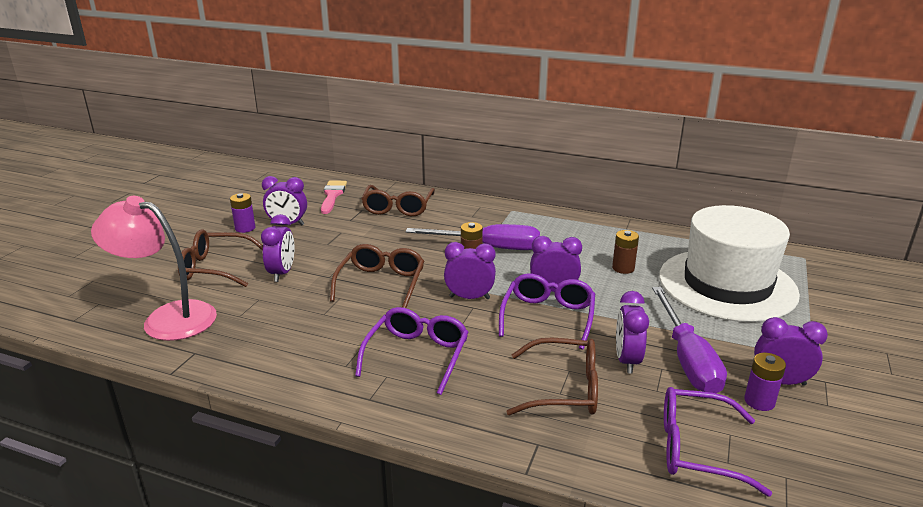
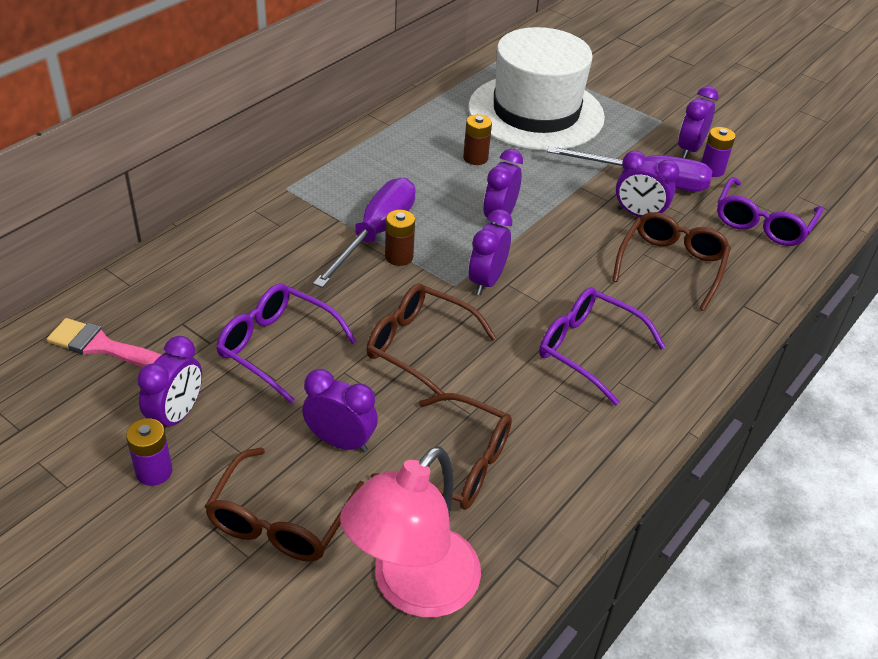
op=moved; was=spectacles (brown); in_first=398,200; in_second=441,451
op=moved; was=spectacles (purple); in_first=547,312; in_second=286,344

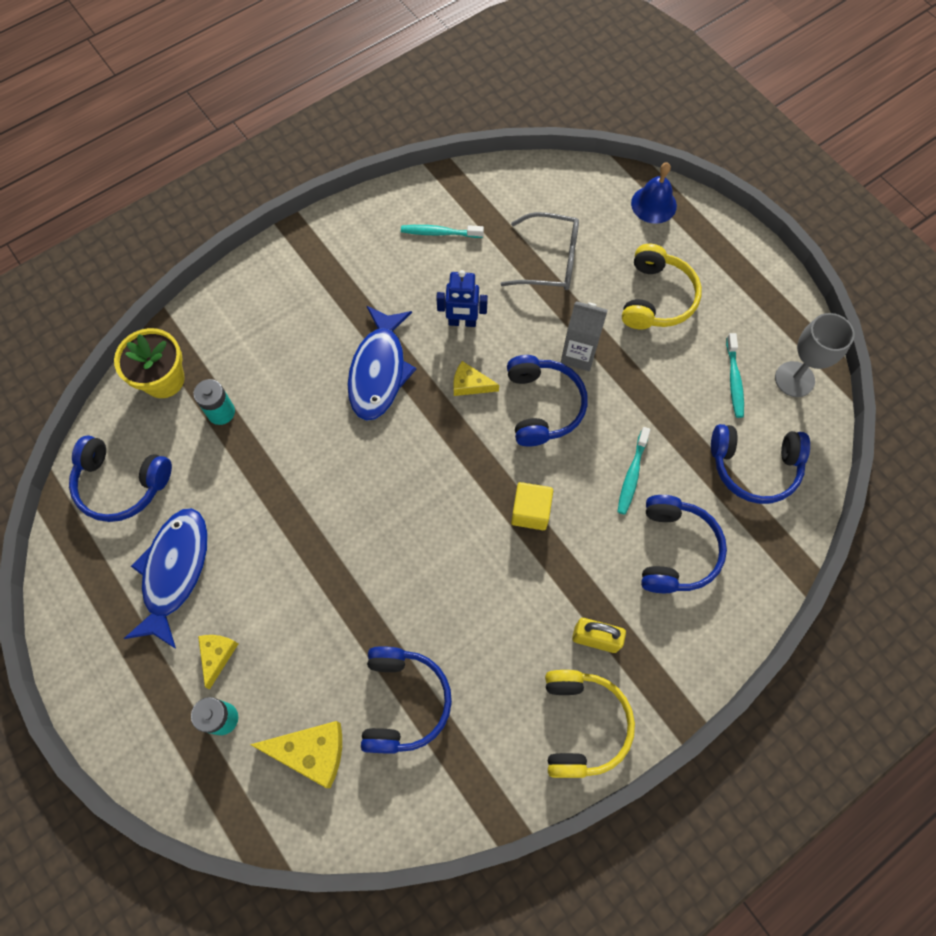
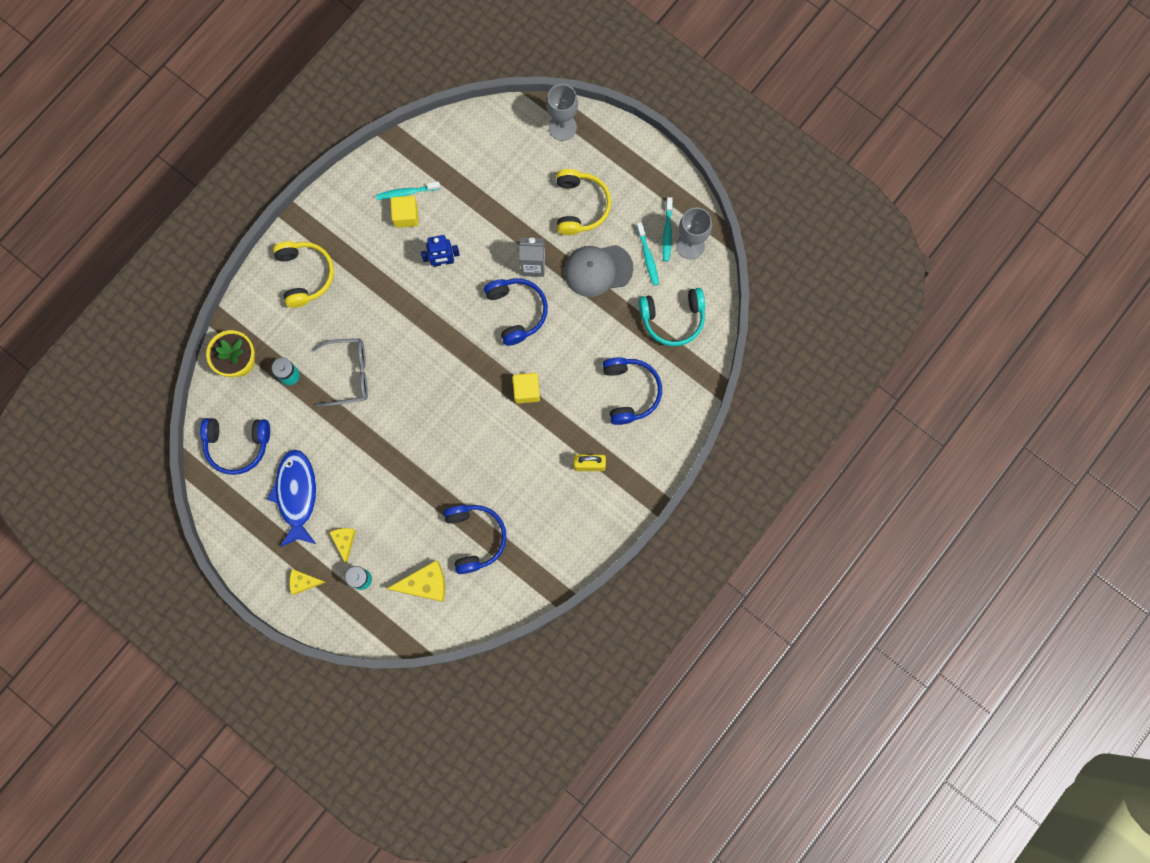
op=removed; was=toy fish (royal blue); in_first=381,363
op=moved; was=cheese wedge (bright yellow); in_first=476,378; in_second=307,582
op=moved; was=spectacles (ash-grey); in_first=540,251; in_second=340,372
op=moved; was=over-ear headphones (bright yellow); in_first=590,724; in_second=303,274
op=moved; was=toothbrush (turquoise); in_first=633,471; in_second=667,229
op=replaced; was=bell (royal blue); now=goblet (ash-grey); in_first=654,193; in_second=562,112
op=recoloured; was=over-ear headphones (royal blue); now=over-ear headphones (turquoise); in_first=760,464; in_second=672,317
op=added; now=block (bright yellow); in_second=404,212
op=added; now=baseball cap (ash-grey); in_second=598,271

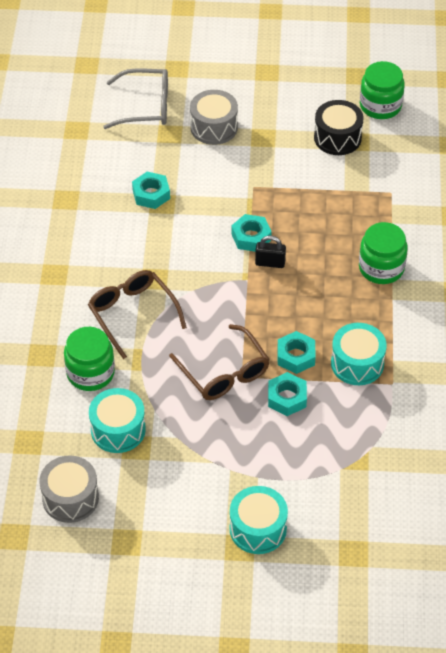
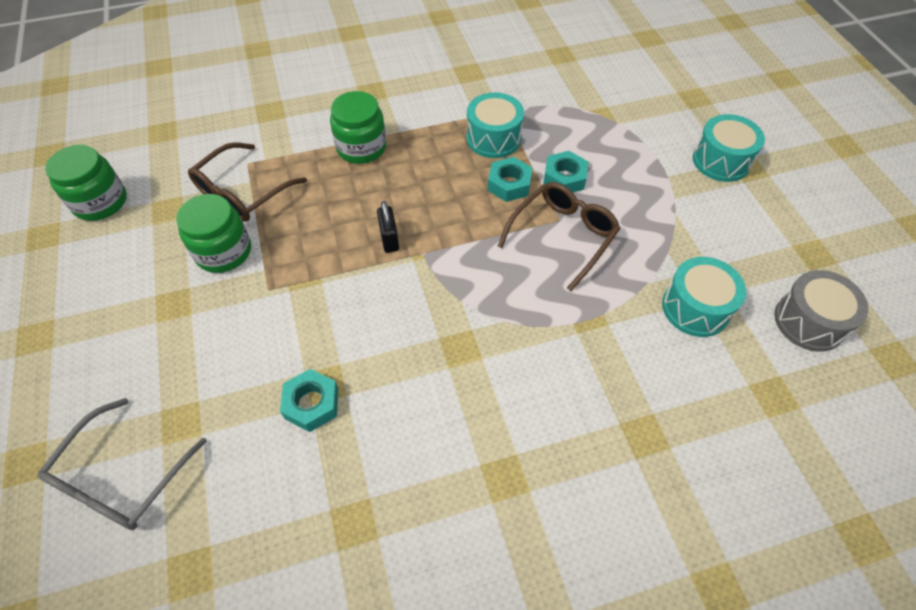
op=moved; was=preserve jar (emerald); in_first=89,359; in_second=213,233
op=moved; was=spectacles (brown); in_first=137,314; in_second=247,182
op=turned; was=spectacles (ash-grey); in_first=135,98; in_second=122,464; clockwise=-135
op=removed; was=snare drum (ash-grey); in_first=214,117
op=removed; was=nut (turquoise); in_first=251,233
op=removed; was=snare drum (jet-black); in_first=339,127

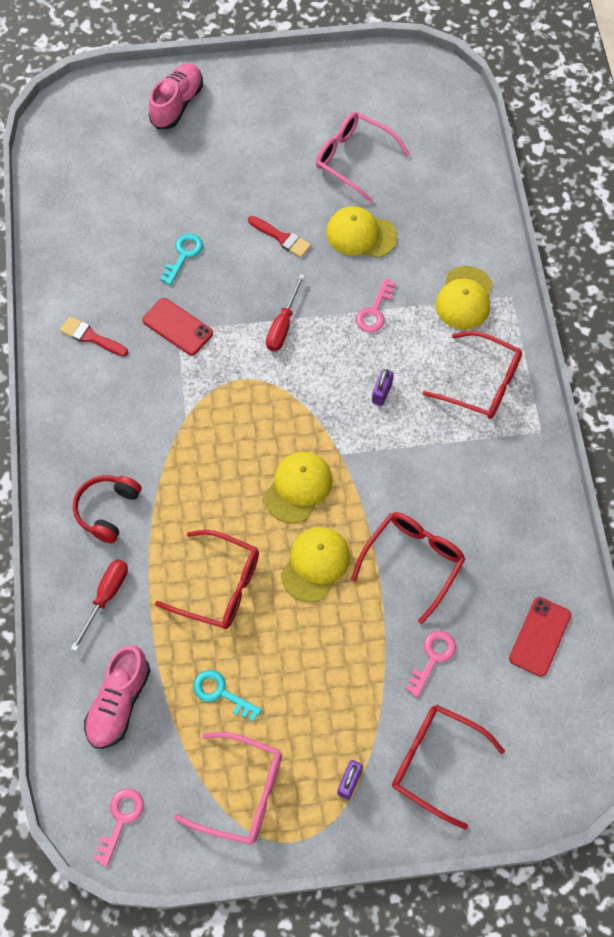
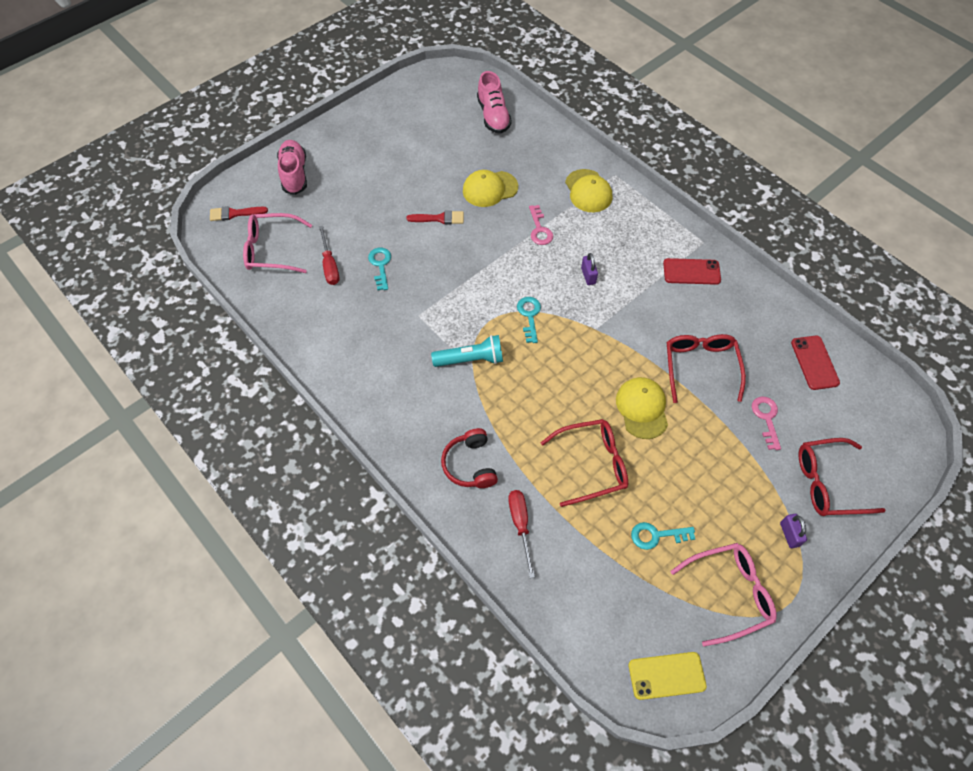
op=moved; was=paint brush (crimson); in_first=94,336; in_second=239,213
op=moved; was=sneaker (rose-pink); in_first=117,697; in_second=494,102
op=replaced; was=latchkey (rose-pink); now=smartphone (bright yellow); in_first=119,827; in_second=668,676
op=moved; was=smartphone (crimson); in_first=177,327; in_second=692,271
op=removed; was=baseball cap (bright yellow); in_first=298,487
op=moved; was=flat screwdriver (crimson); in_first=285,312; in_second=329,255
op=moved; was=spectacles (rose-pink); in_first=363,157; in_second=277,243
op=removed; was=spectacles (crimson); in_first=472,375
op=added; now=pocket torch (turquoise); in_second=467,351
op=added; now=latchkey (turquoise); in_second=529,320

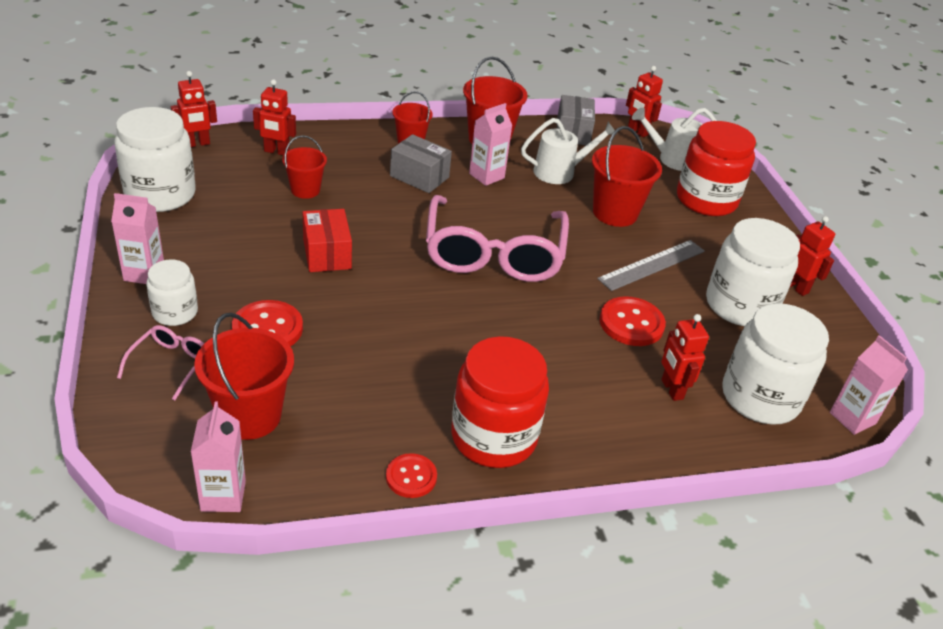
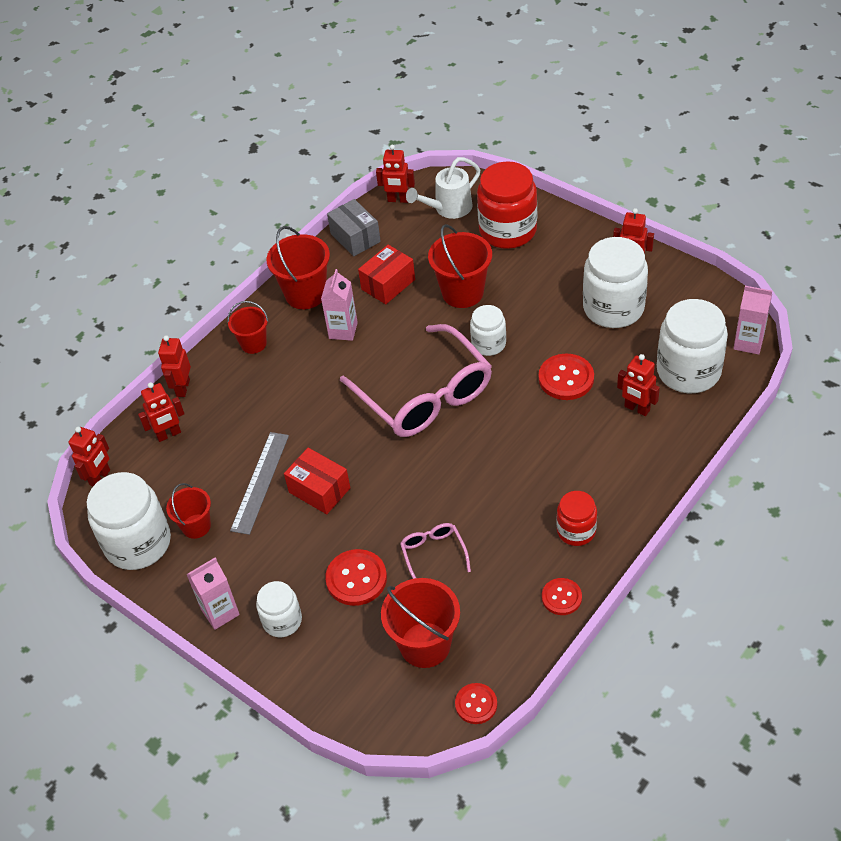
op=moved; was=spectacles (rose-pink); in_first=160,362; in_second=435,551
op=replaced; was=milk carton (rose-pink); now=shirt button (crimson); in_first=218,456; in_second=476,703
op=moved; was=sand bucket (crimson); in_first=304,167; in_second=188,511
op=removed; was=parcel (ash-grey); in_first=421,163
op=resized; was=preserve jar (crimson); in_first=500,402; in_second=577,518; ratio=0.56
op=replaced; was=watering pot (snow-white); now=parcel (crimson); in_first=569,151; in_second=386,274
op=moved; was=straightedge (ash-grey); in_first=651,265; in_second=259,483
op=added; now=toy robot (crimson); in_second=174,366
op=added; now=preserve jar (snow-white); in_second=488,330

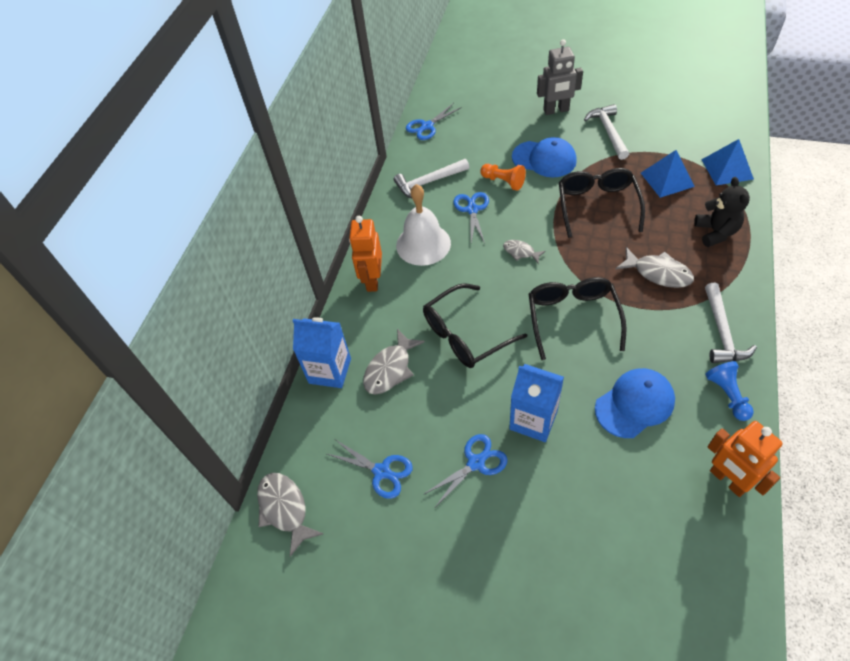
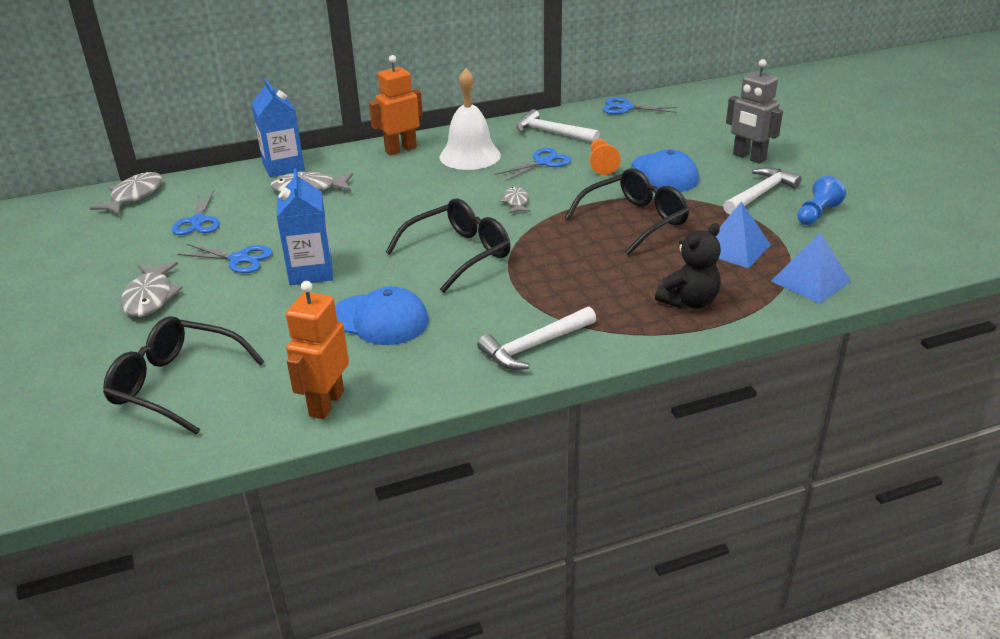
op=moved; was=spectacles (jet-black); in_first=475,325; in_second=184,375
op=moved; was=toy fish (ash-grey); in_first=655,267; in_second=152,289
op=moved; was=pawn (royal blue); in_first=729,391; in_second=821,200

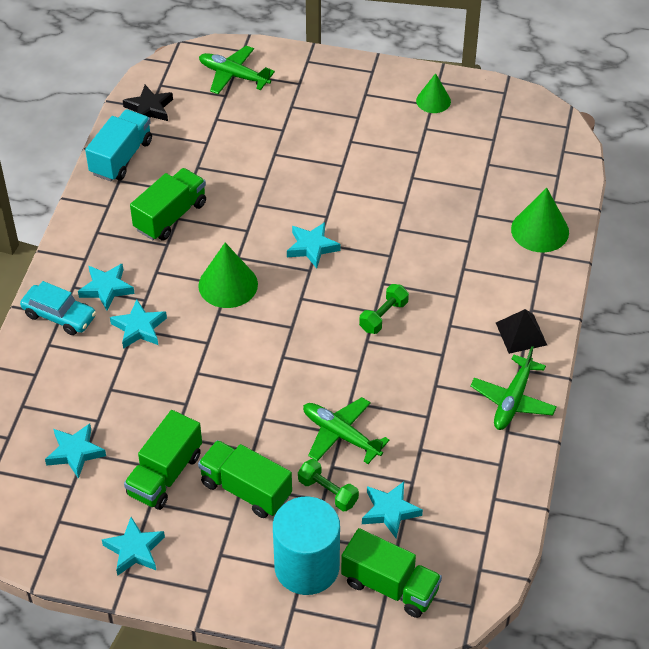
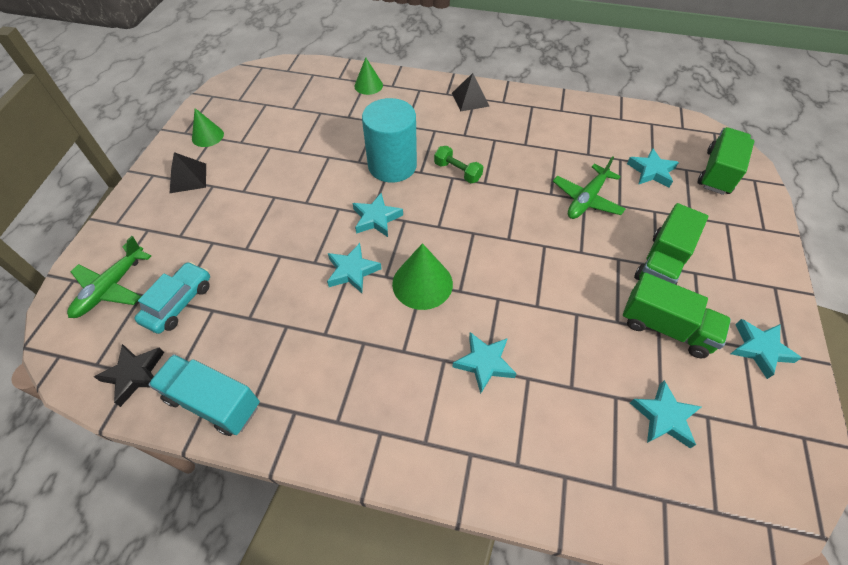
op=moved; was=car (turquoise); in_first=58,308; in_second=172,298
op=moved; was=star (turquoise); in_first=106,287; in_second=354,268
op=removed; was=truck (emerald); in_first=168,204
op=moved; was=cylinder shape (turquoise); in_first=306,546; in_second=389,140
op=removed; was=hand weight (emerald); in_first=328,485
op=removed; was=aeroplane (emerald); in_first=513,388
op=resized; was=cone shape (emerald); in_first=540,220; in_second=368,76; ratio=0.64
op=added; now=solid pyramid (jet-black); in_second=188,172

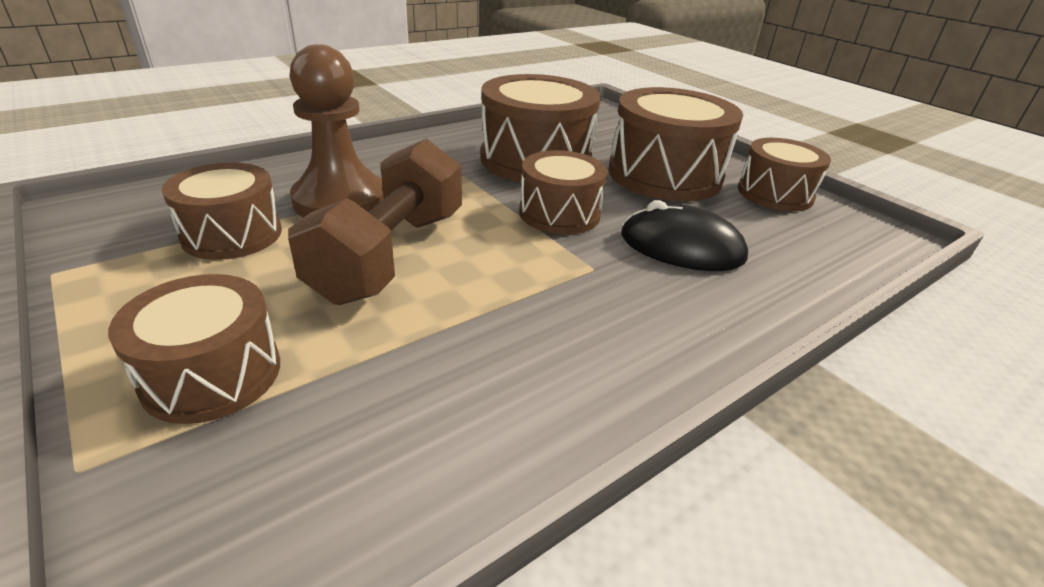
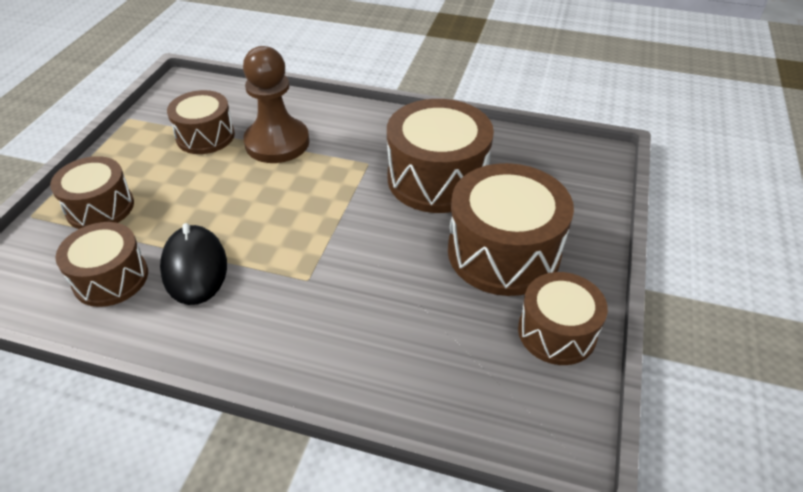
op=removed; was=hand weight (brown); in_first=375,221
op=moved; was=snare drum (brown); in_first=563,192; in_second=101,264
op=moved; was=PC mouse (jet-black); in_first=684,235; in_second=193,264

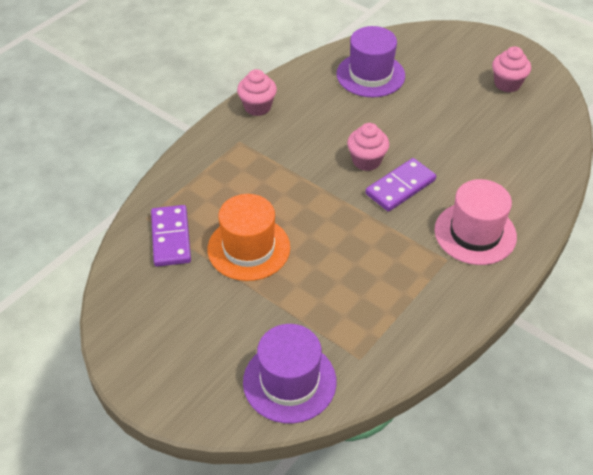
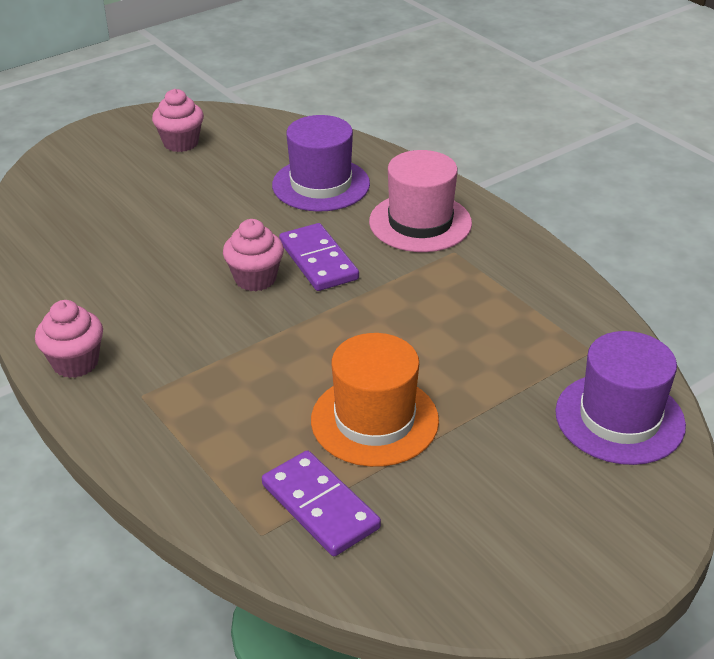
op=turned; was=domino tile (purple); in_first=171,236; in_second=321,503; clockwise=45
op=moved; was=hat (purple); in_first=370,61; in_second=321,163

